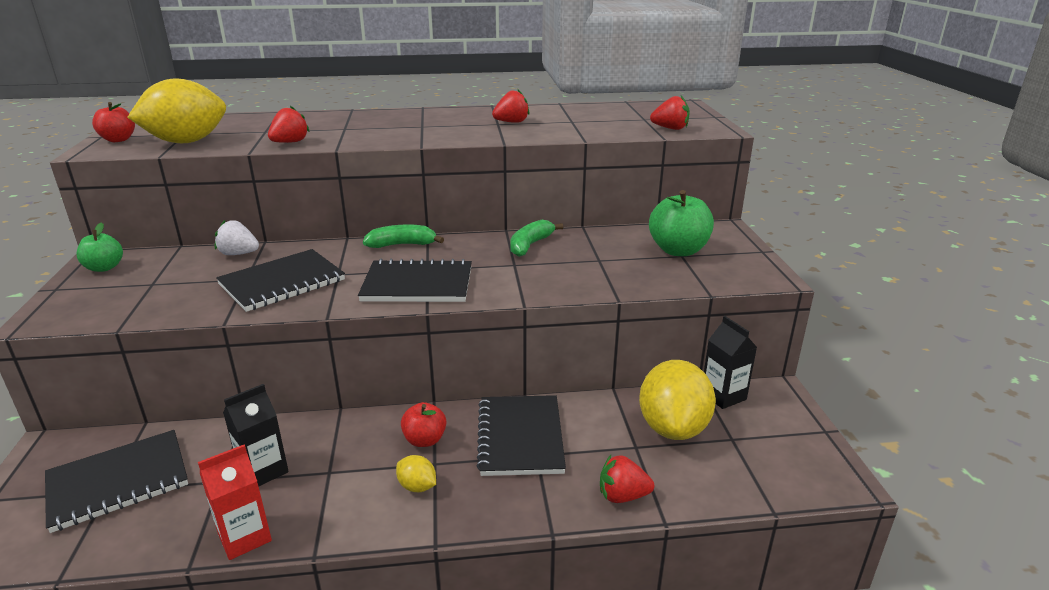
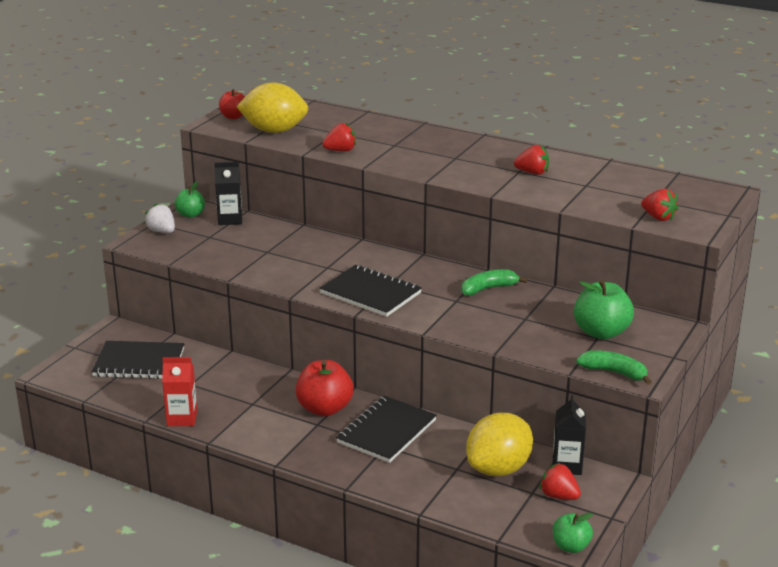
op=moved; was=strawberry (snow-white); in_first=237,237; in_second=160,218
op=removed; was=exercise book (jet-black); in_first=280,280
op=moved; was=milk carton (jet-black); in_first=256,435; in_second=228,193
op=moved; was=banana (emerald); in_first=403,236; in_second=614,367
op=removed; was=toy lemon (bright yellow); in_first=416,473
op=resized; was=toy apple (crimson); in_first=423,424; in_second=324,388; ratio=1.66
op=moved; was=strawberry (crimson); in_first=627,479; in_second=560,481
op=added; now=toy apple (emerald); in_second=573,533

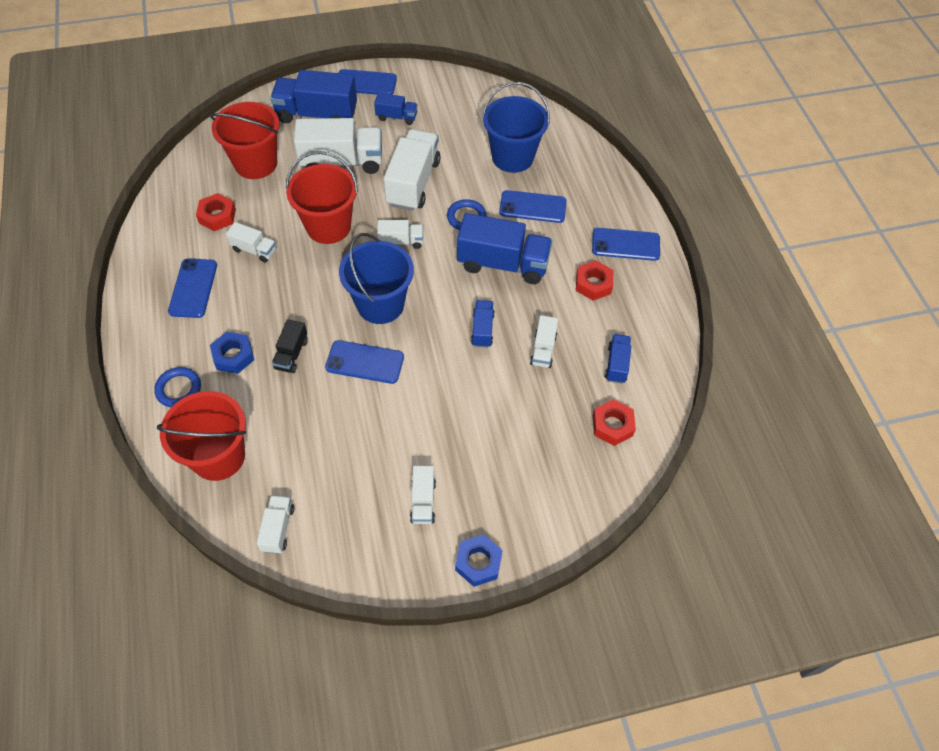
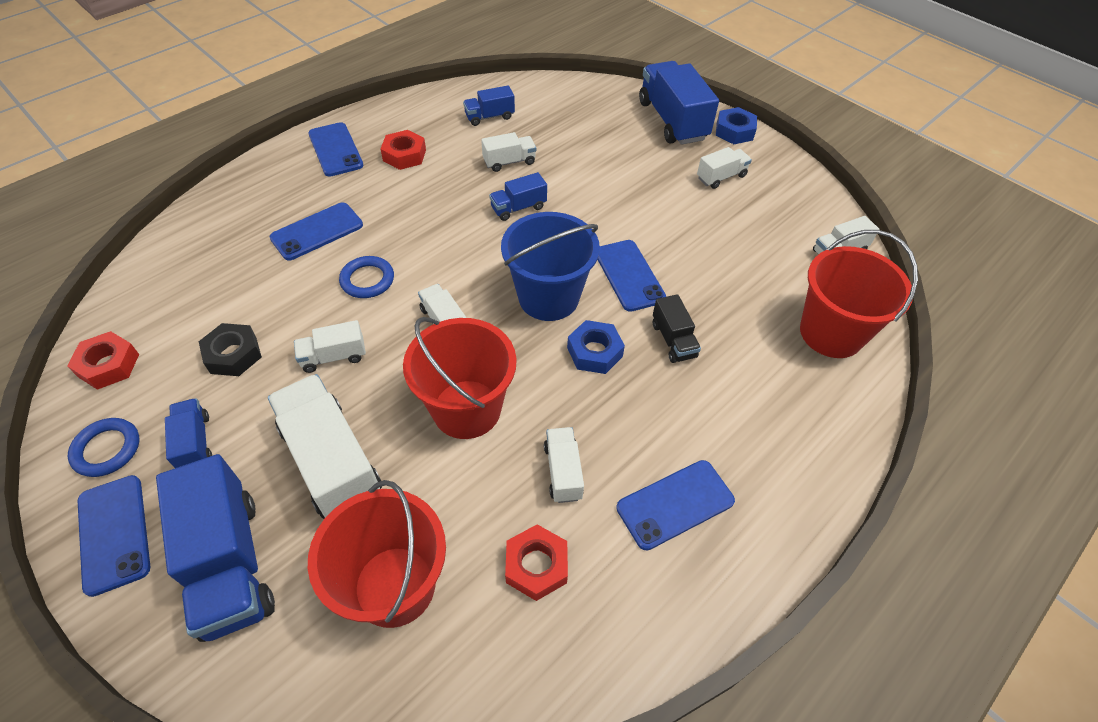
op=moved; was=ring (royal blue); in_first=177,387; in_second=103,447
op=moved; was=nut (royal blue); in_first=232,353; in_second=596,347
op=turned; was=truck (jet-black); in_first=290,346; in_second=677,328; clockwise=90
op=resized; was=truck (snow-white); in_first=412,170; in_second=330,346; ratio=0.51
op=moved; was=truck (royal blue); in_first=504,248; in_second=679,103
op=removed; was=sand bucket (royal blue); in_first=516,127
op=turned; was=smartphone (royal blue); in_first=533,206; in_second=316,231; clockwise=75
op=moved; was=nut (crimson); in_first=614,422; in_second=103,360
op=added; now=nut (jet-black); in_second=230,349

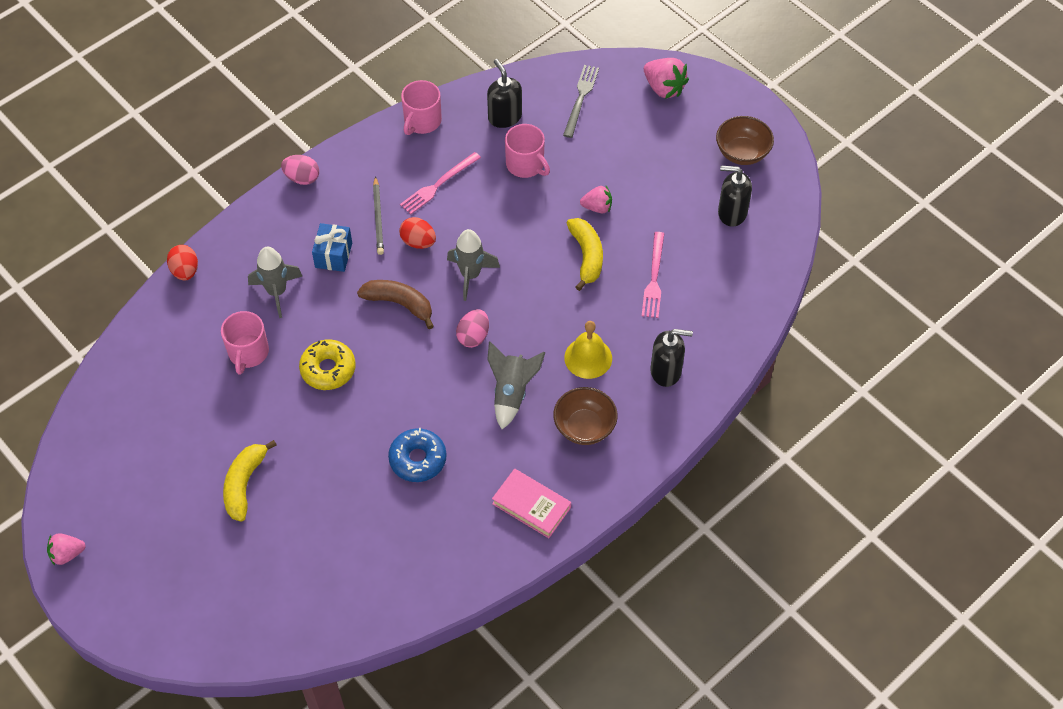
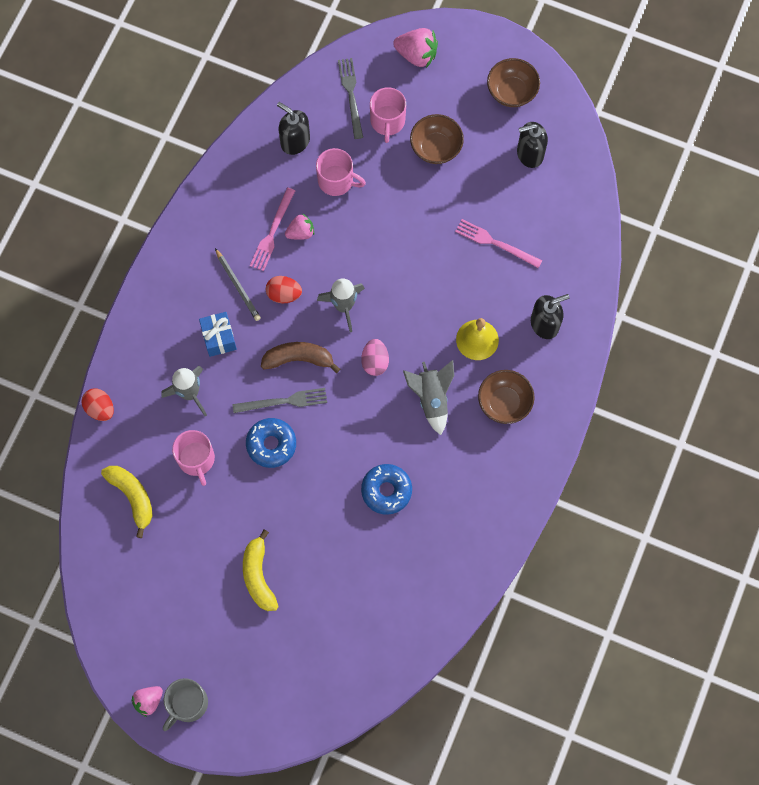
op=removed; was=toy egg (rose-pink); in_first=300,170
op=recoloured; was=doughnut (bright yellow); now=doughnut (royal blue); in_first=327,365; in_second=271,443
op=moved; was=tea mug (rose-pink); in_first=421,107; in_second=388,115
op=removed; was=hardback (rose-pink); in_first=531,503
op=moved; was=banana (bright yellow); in_first=585,254; in_second=127,502
op=moved; was=strawberry (rose-pink); in_first=596,199; in_second=299,226
op=turned; was=table fork (rose-pink); in_first=653,275; in_second=498,243; clockwise=135
op=added; now=tea mug (ash-grey); in_second=185,704
op=added; now=table fork (ash-grey); in_second=279,400
op=added; now=bowl (brown); in_second=437,139

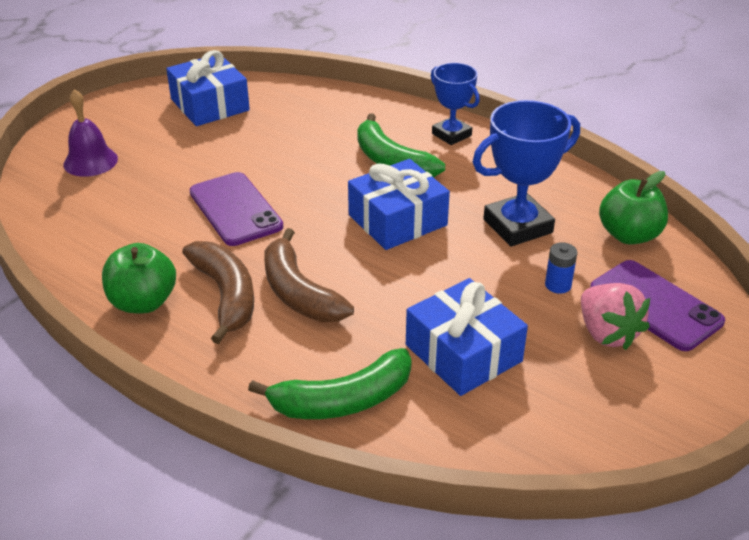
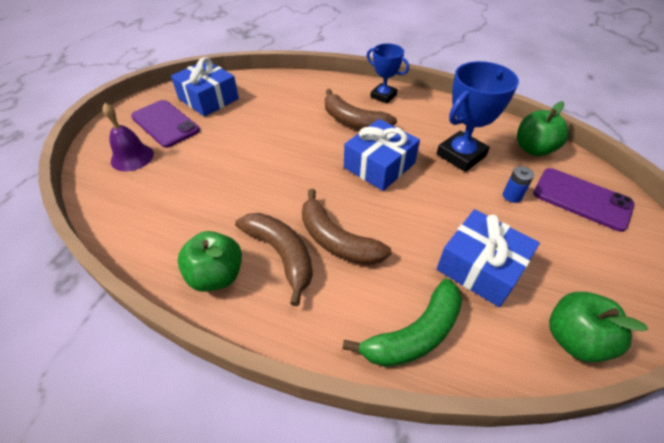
op=moved; was=smartphone (purple); in_first=236,209; in_second=165,124
op=recoloured; was=banana (emerald); now=banana (brown); in_first=401,145; in_second=361,109
op=removed; was=strawberry (rose-pink); in_first=615,316
op=added; now=toy apple (emerald); in_second=598,327

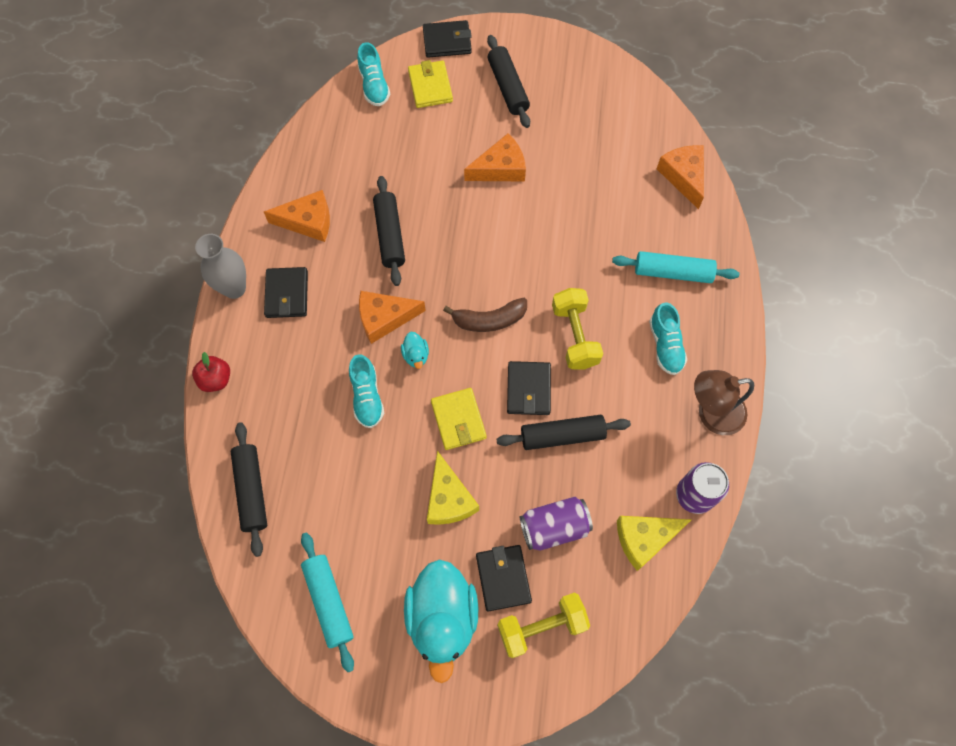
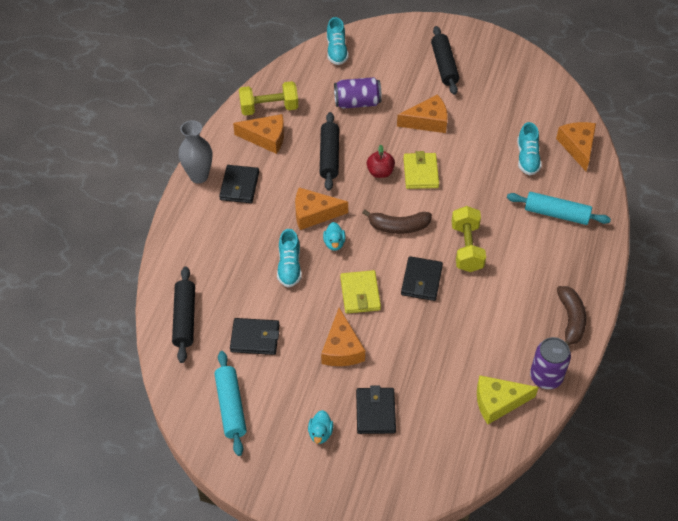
op=moved; was=toy apple (crimson); in_first=211,372; in_second=381,161
op=resized; was=toy duck (turquoise); in_first=441,621; in_second=321,427; ratio=0.42
op=moved; was=billfold (bright yellow); in_first=430,84; in_second=421,170
op=moved; was=billfold (jet-black); in_first=447,39; in_second=254,336
op=recoloured; was=cheese wedge (bright yellow); now=cheese wedge (bright orange); in_first=453,488; in_second=343,337
op=removed; was=pastry roller (jet-black); in_first=563,432
op=moved; was=hand weight (bright yellow); in_first=543,625; in_second=268,98
op=moved; was=tin (purple); in_first=556,524; in_second=358,93
op=moved; was=sneaker (turquoise); in_first=668,339; in_second=529,148
op=replaced; was=desk lamp (brown); now=banana (brown); in_first=724,402; in_second=571,315

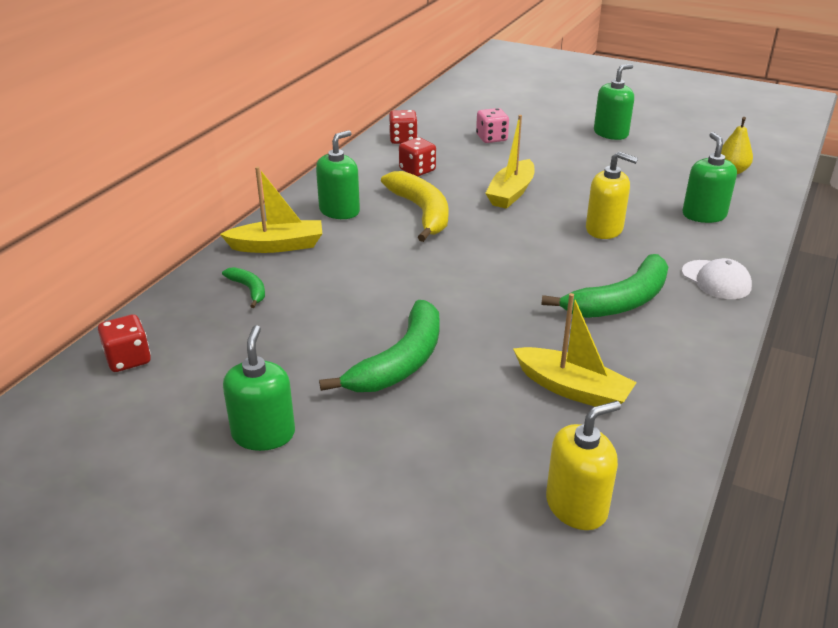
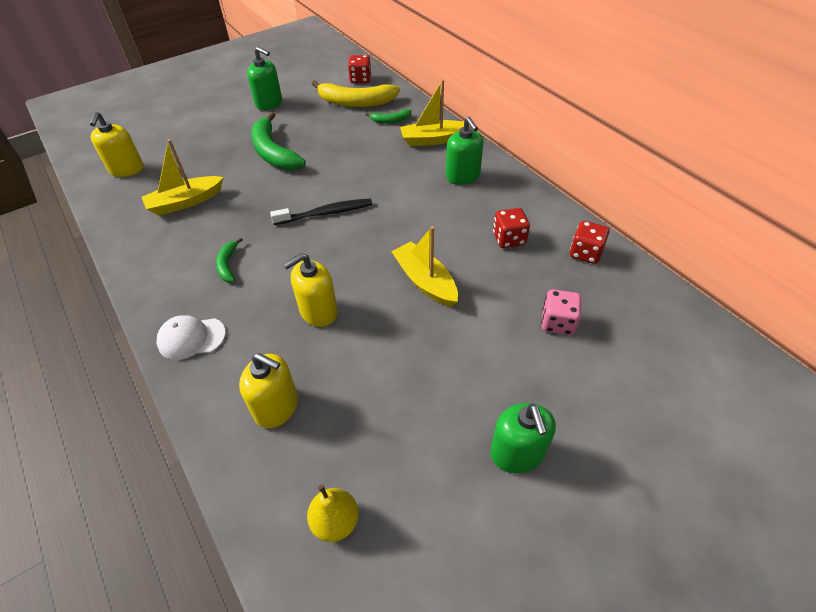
op=turned; was=toy boat (bright yellow); in_first=271,210; in_second=435,112; clockwise=60
op=moved; was=banana (bright yellow); in_first=415,206; in_second=356,93
op=resized; was=banana (emerald); in_first=604,286; in_second=229,259; ratio=0.49
op=recoloured; was=soap dispenser (emerald); now=soap dispenser (bright yellow); in_first=709,177; in_second=268,390
op=added; now=toothbrush (jet-black); in_second=321,211

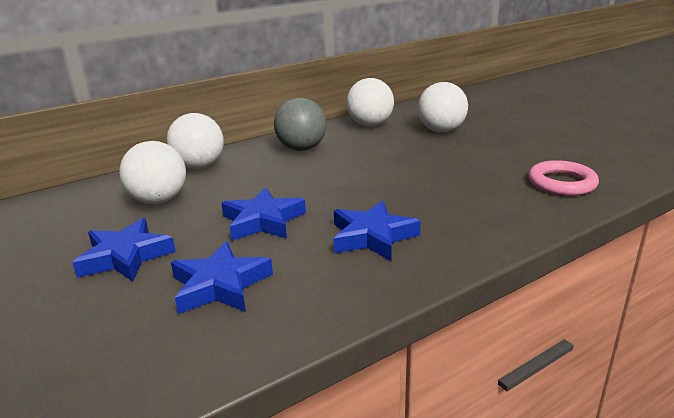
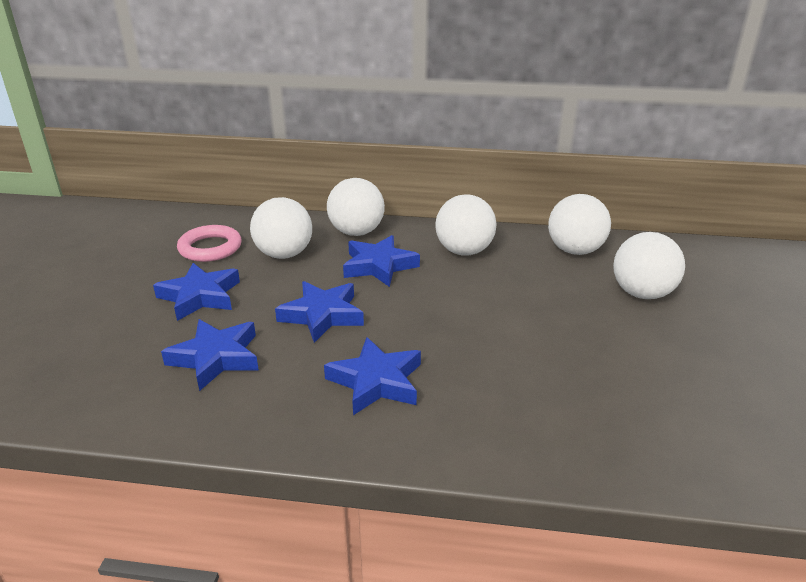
op=recoloured; was=sphere (ash-grey); now=sphere (snow-white); in_first=300,124; in_second=466,225
op=moved; was=ring (rose-pink); in_first=563,178; in_second=209,243
op=added; now=star (royal blue); in_second=381,261

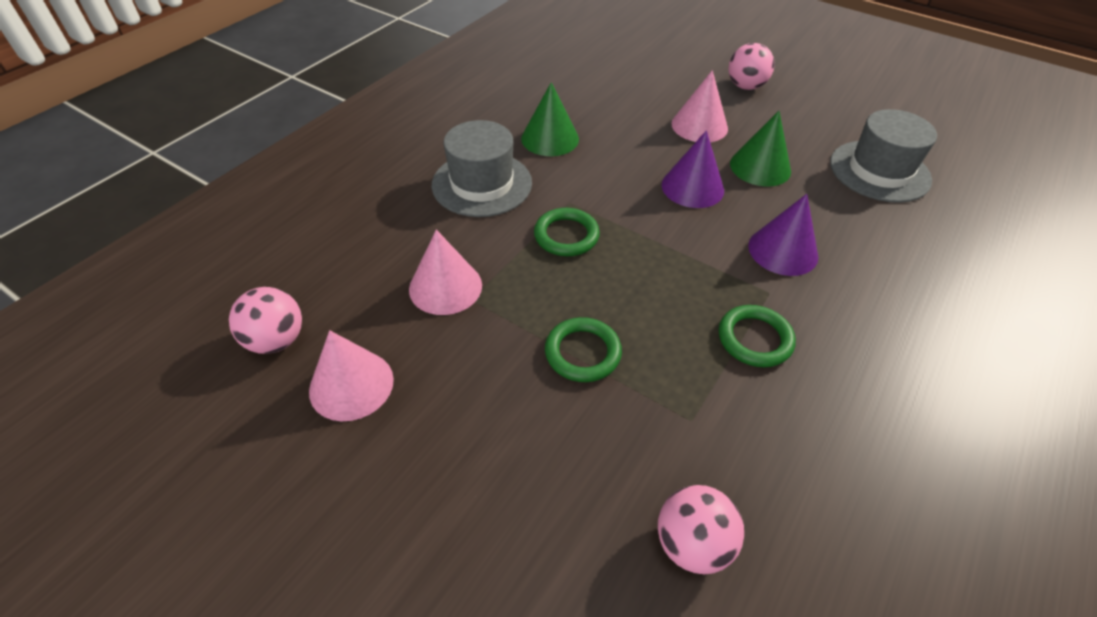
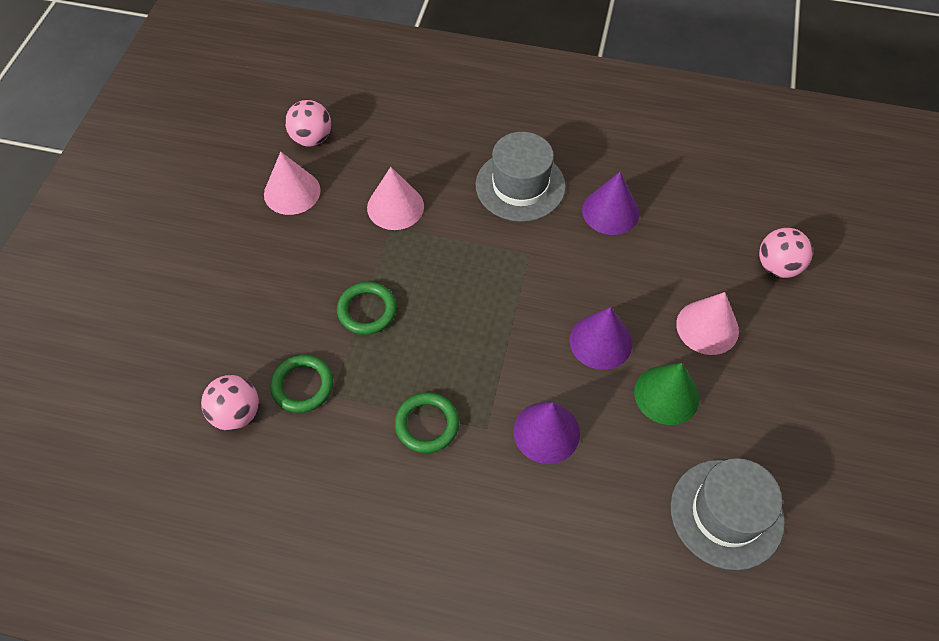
op=recoloured; was=cone shape (emerald); now=cone shape (purple); in_first=550,119; in_second=610,203
op=moved; was=ring (emerald); in_first=567,232; in_second=301,384
op=moved; was=sphere (rose-pink); in_first=751,66; in_second=786,253

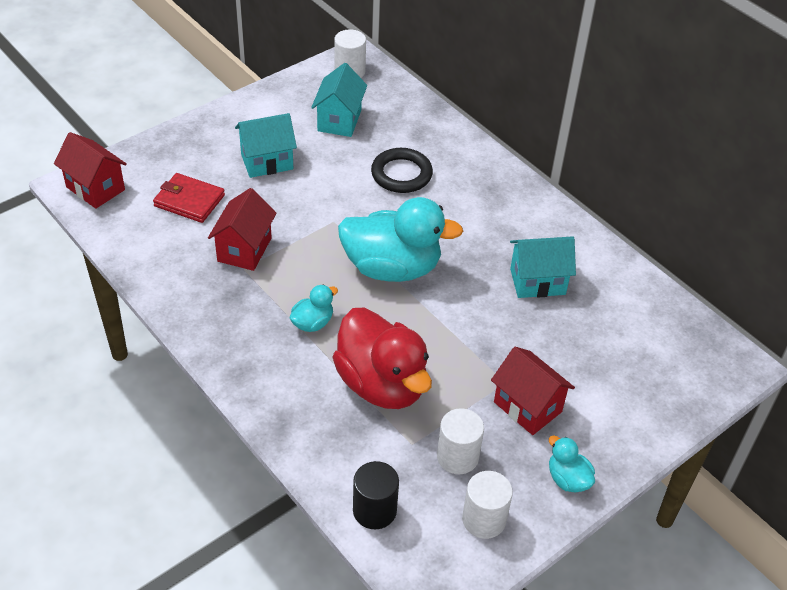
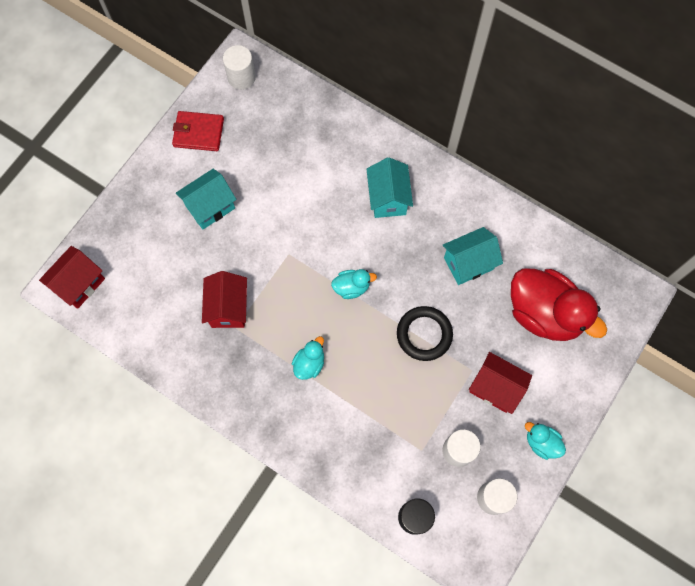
op=turned; was=house (crimson); in_first=90,170; in_second=72,277; clockwise=-75
op=moved; was=billfold (crimson); in_first=189,198; in_second=198,131
op=moved; was=house (turquoise); in_first=339,100; in_second=390,187
op=moved; was=toy duck (crimson); in_first=382,358; in_second=559,304
op=resized; was=toy duck (turquoise); in_first=400,239; in_second=354,284; ratio=0.45
op=moved; was=ring (jet-black); in_first=402,170; in_second=425,333

